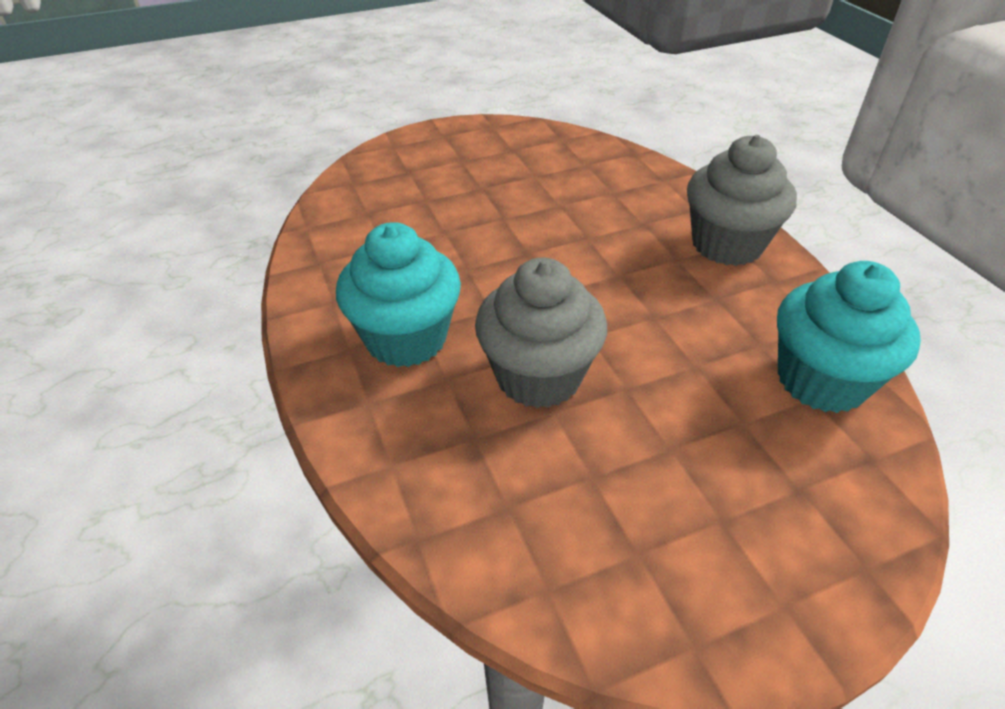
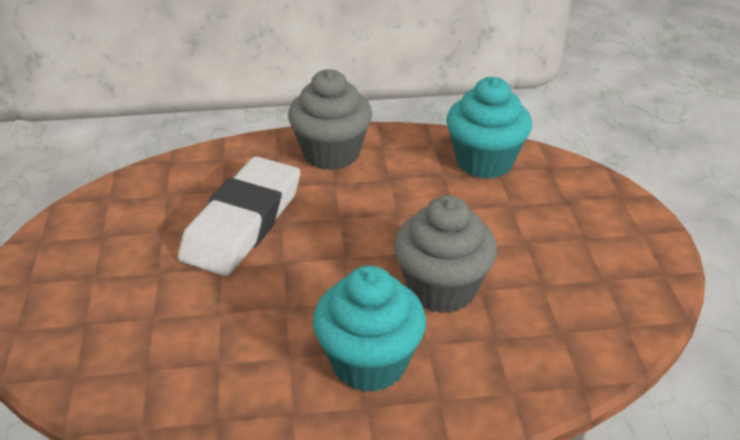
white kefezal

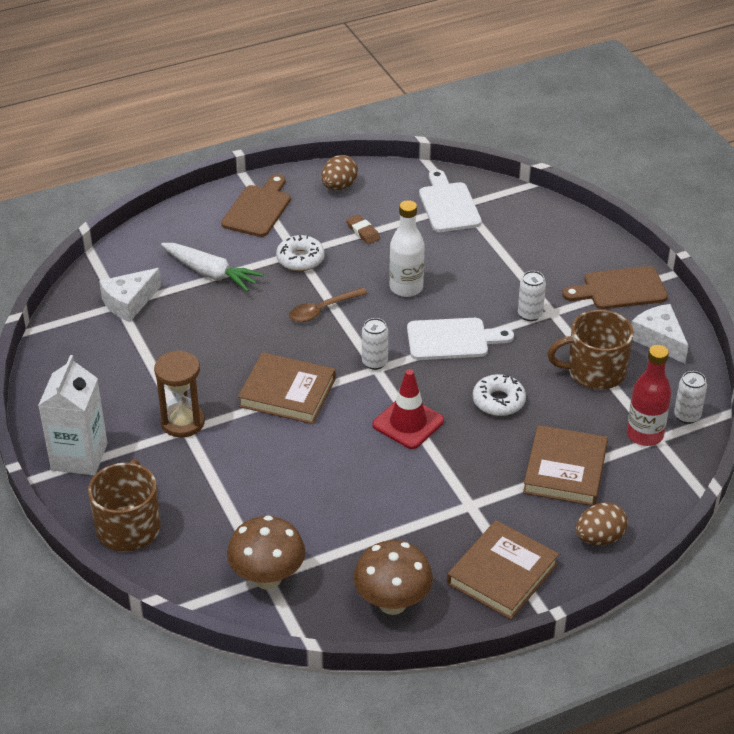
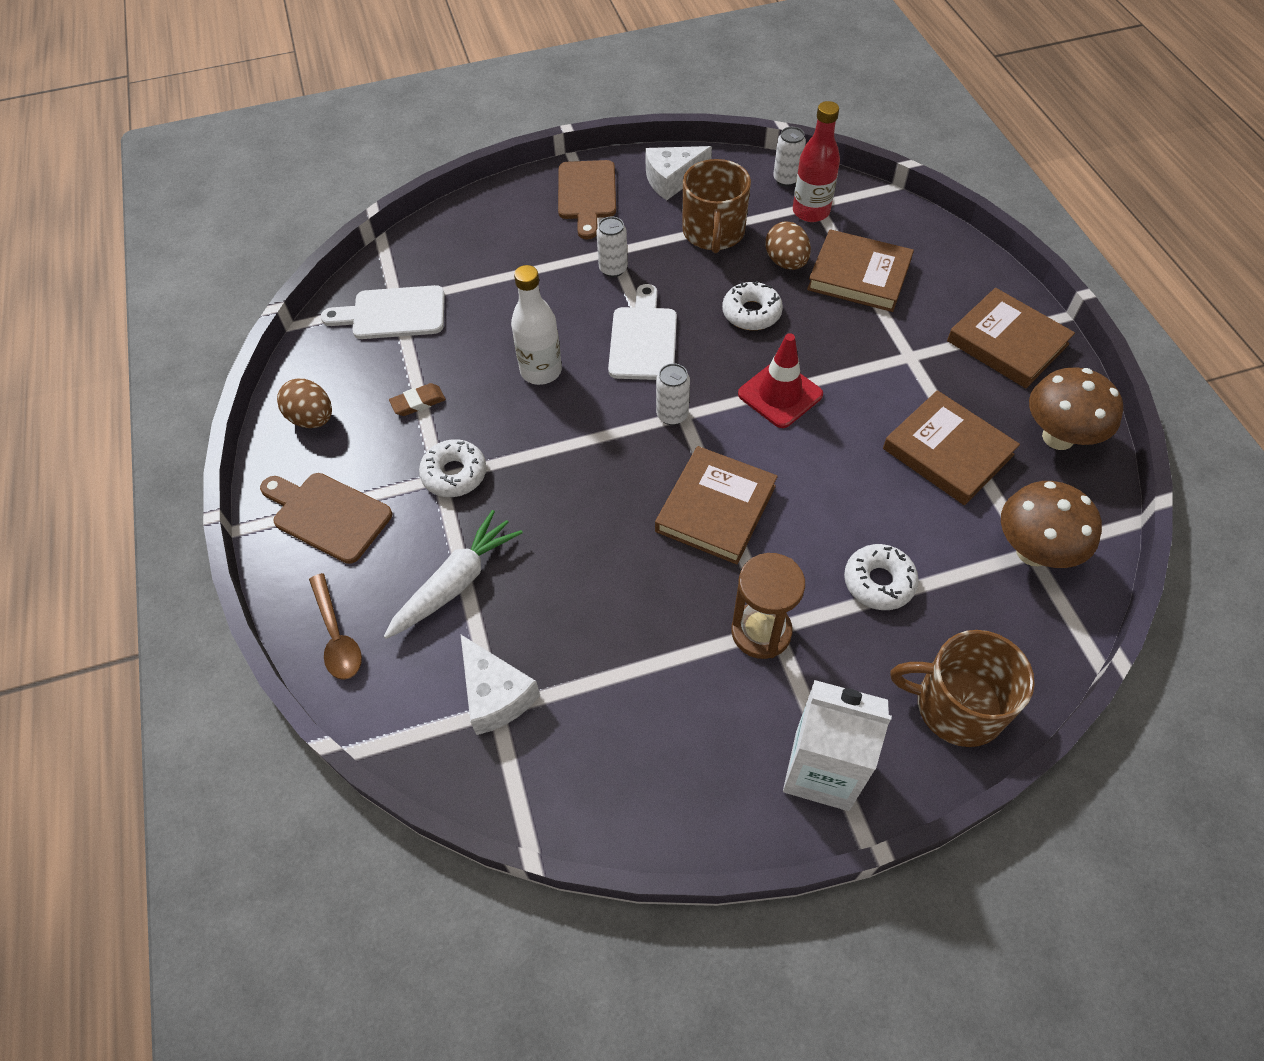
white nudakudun (no. 3 from left)
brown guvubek (no. 3 from left)
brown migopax
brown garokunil (no. 2 from left)

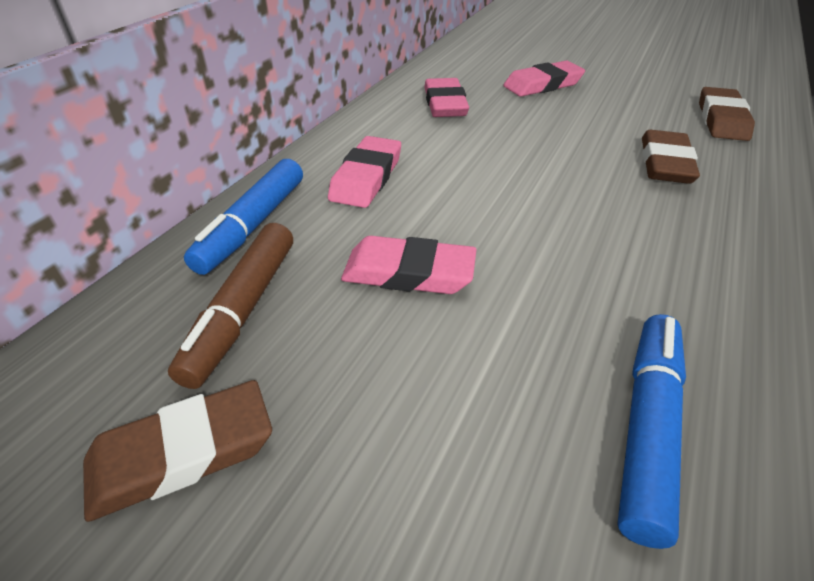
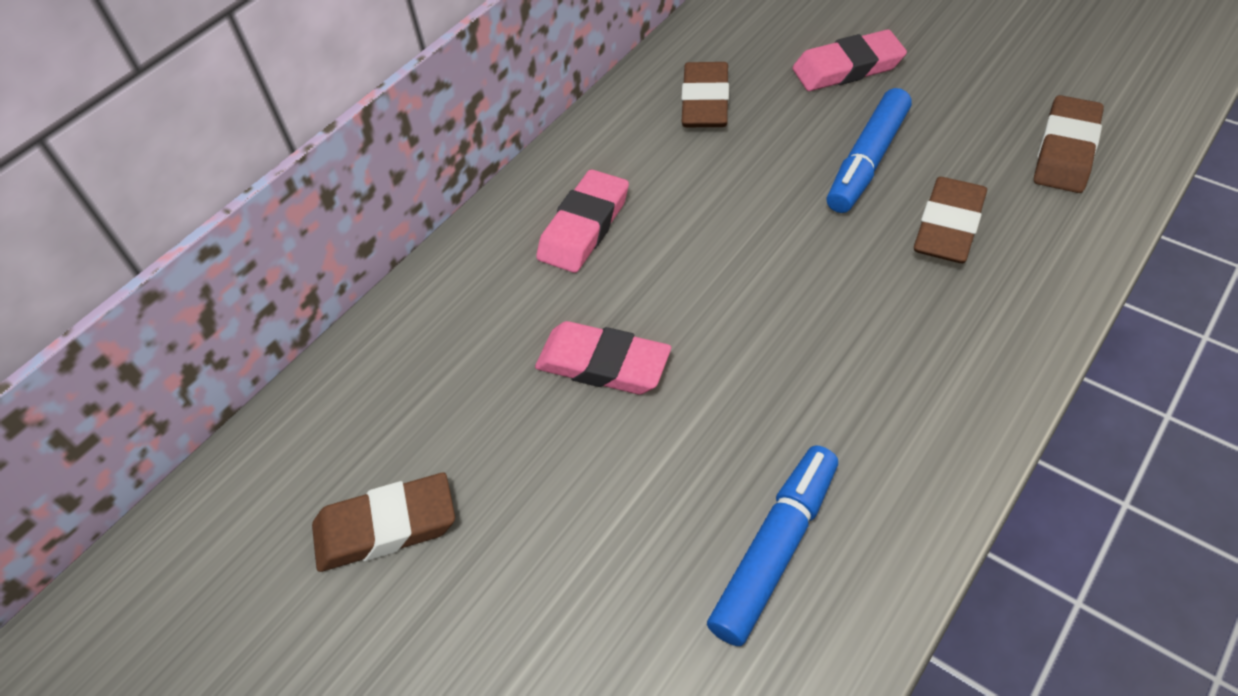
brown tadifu
blue tadifu (no. 2 from left)
brown kefezal (no. 2 from left)

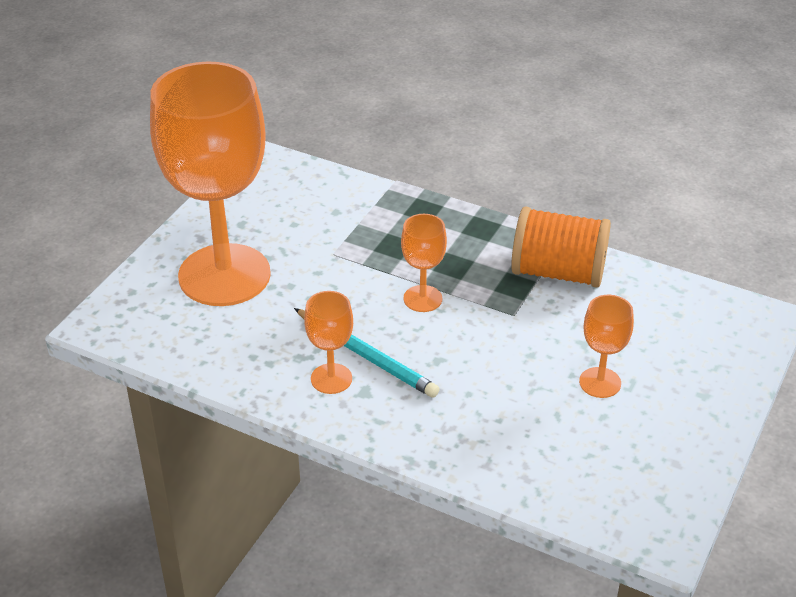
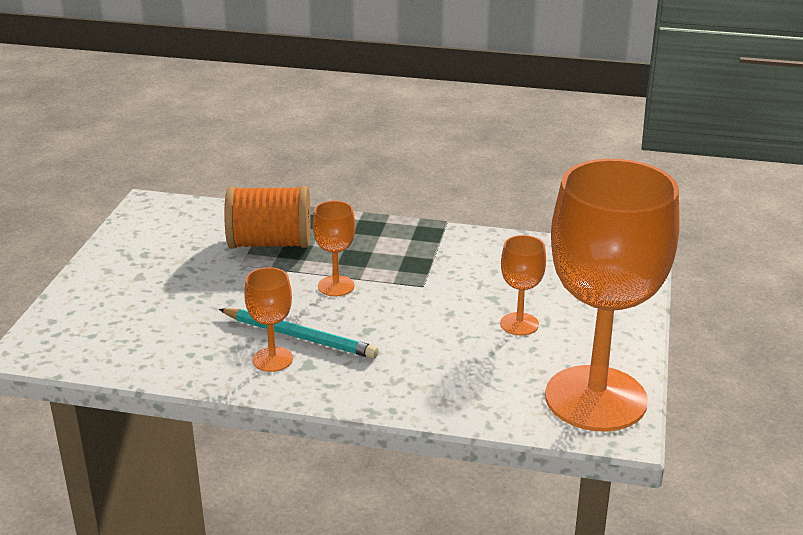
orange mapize (no. 4 from left)
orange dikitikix

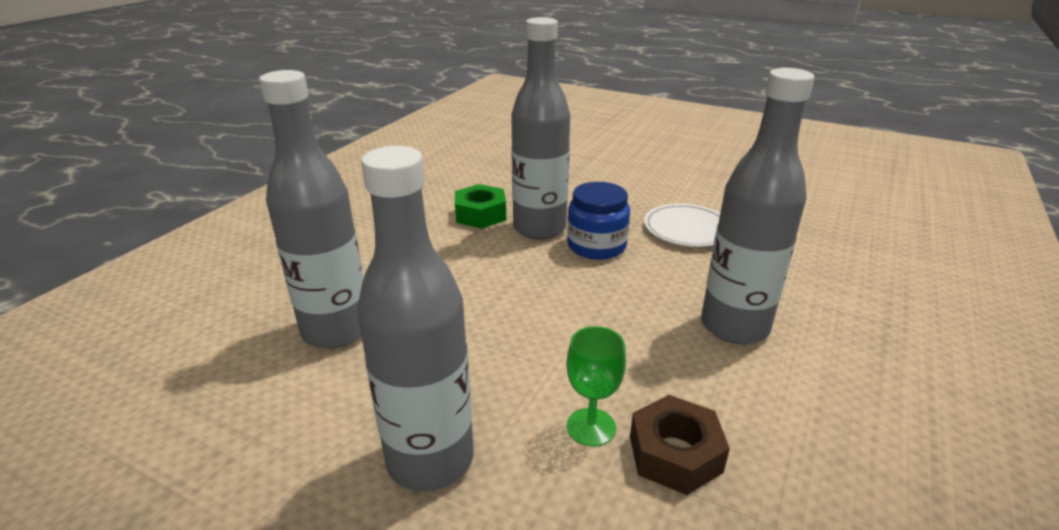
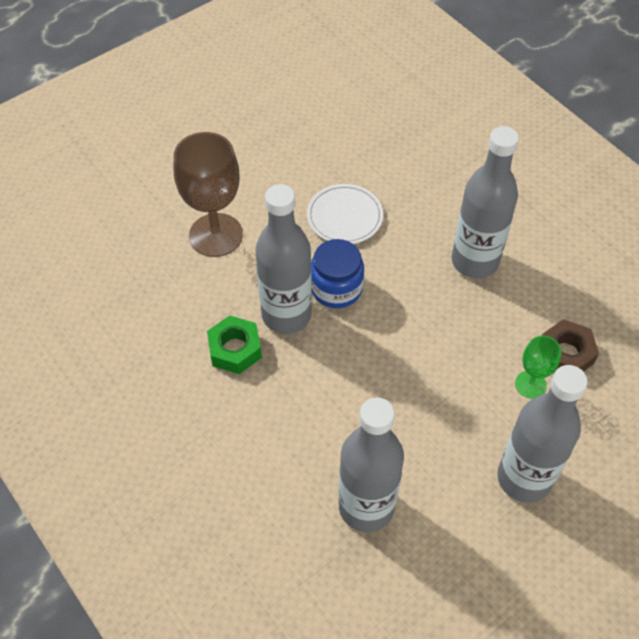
brown mapize

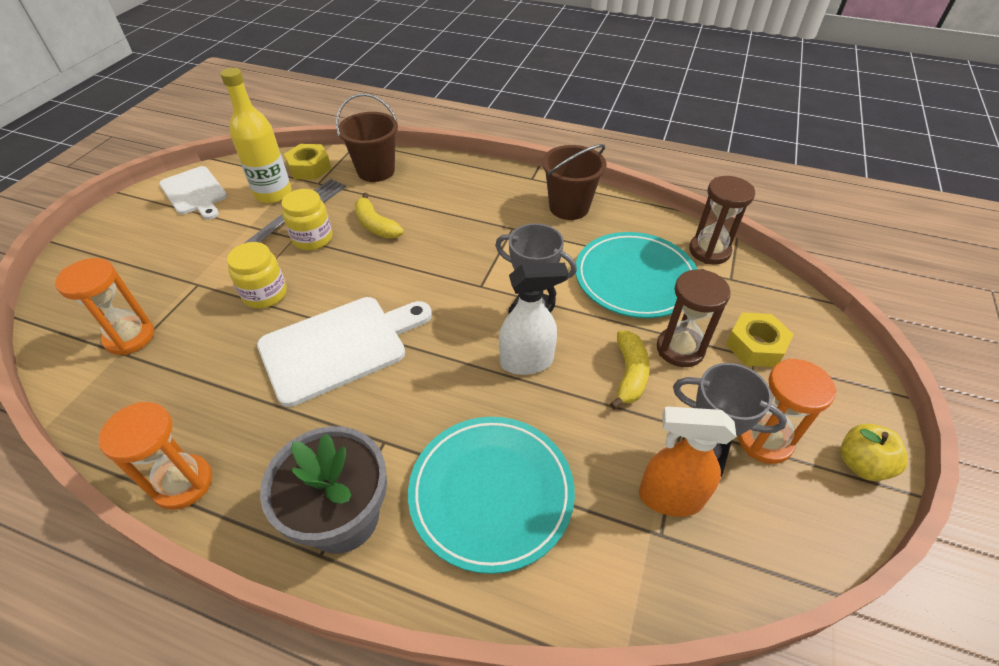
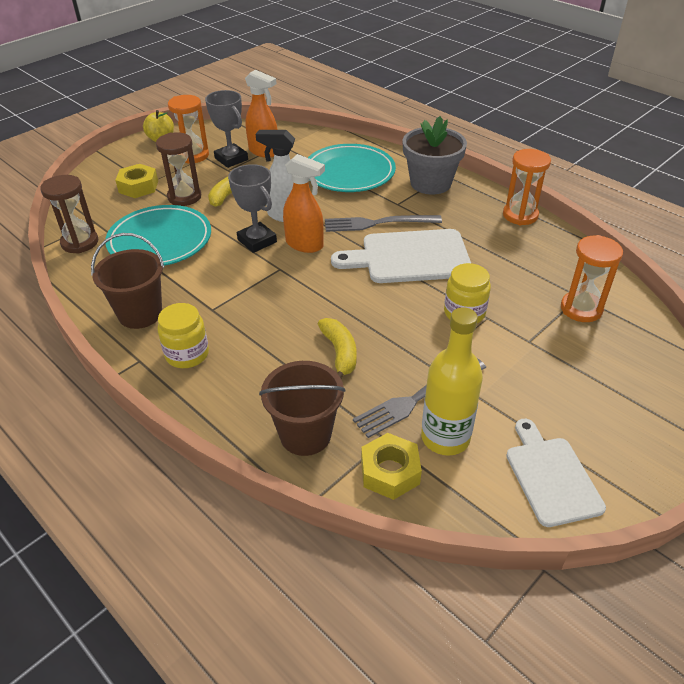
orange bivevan (no. 2 from left)
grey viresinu (no. 1 from left)
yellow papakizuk (no. 1 from left)

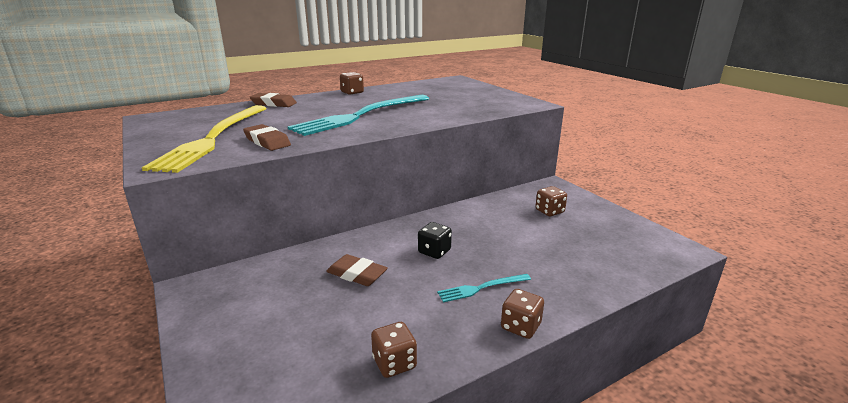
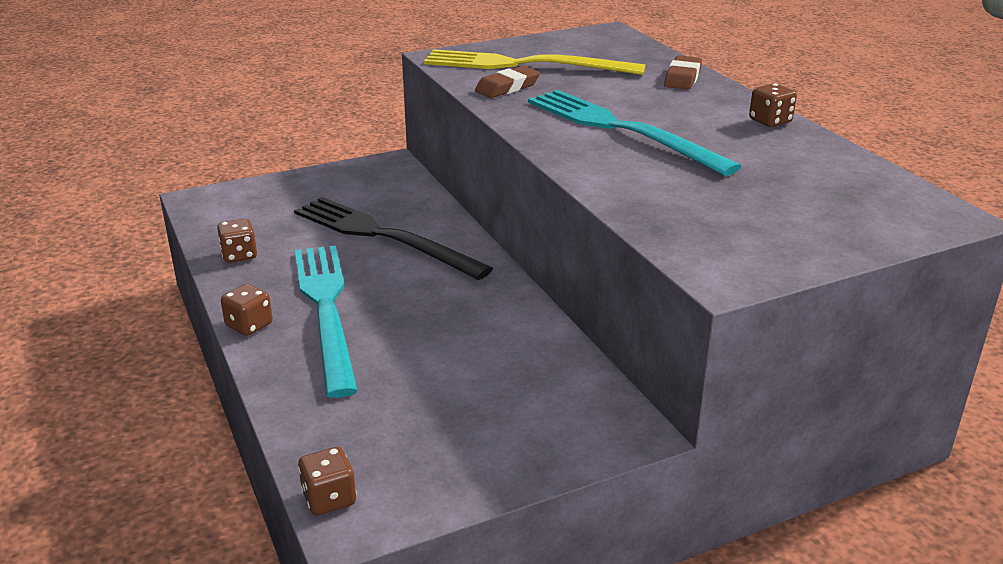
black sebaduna
brown sebaduna (no. 3 from left)
black viresinu
turquoise viresinu (no. 1 from left)

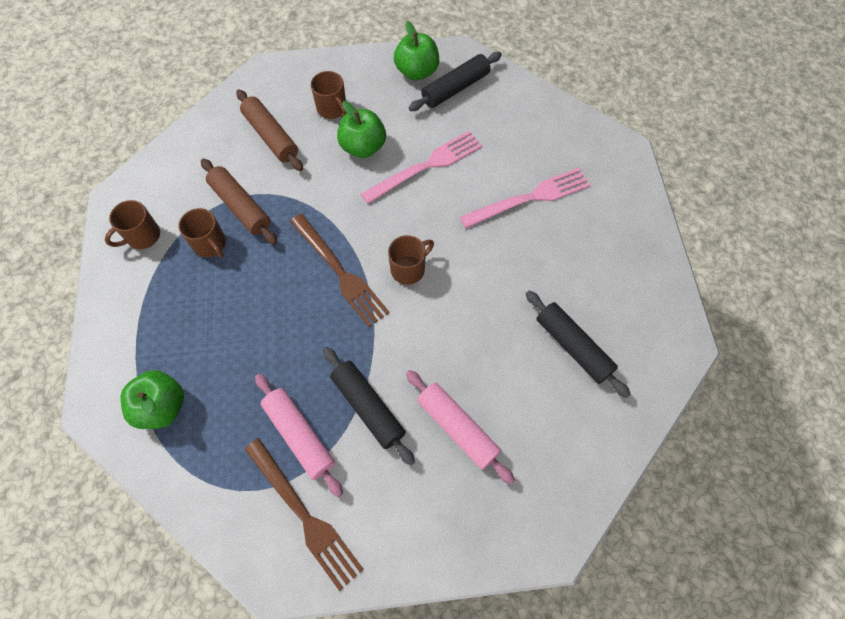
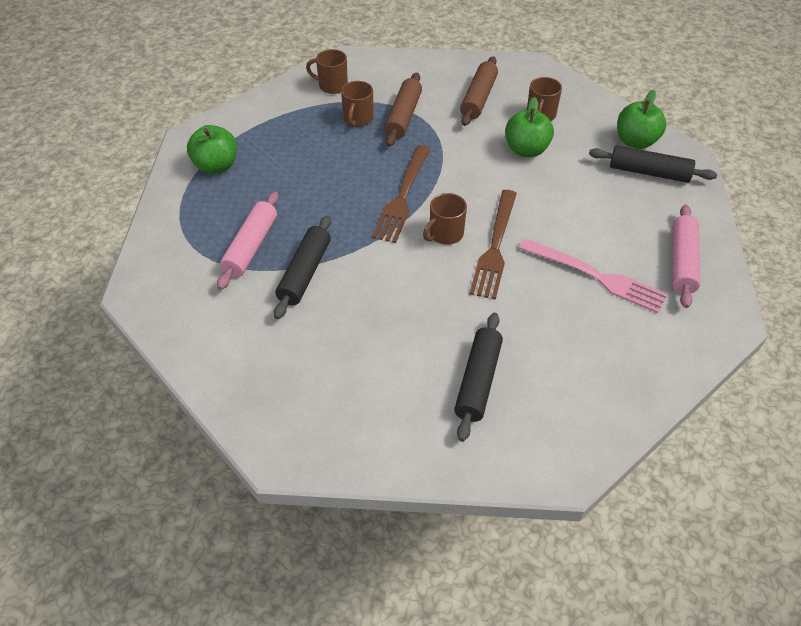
pink viresinu (no. 1 from left in the first image)
brown viresinu (no. 2 from left)
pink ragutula (no. 2 from left)
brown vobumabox (no. 3 from left)

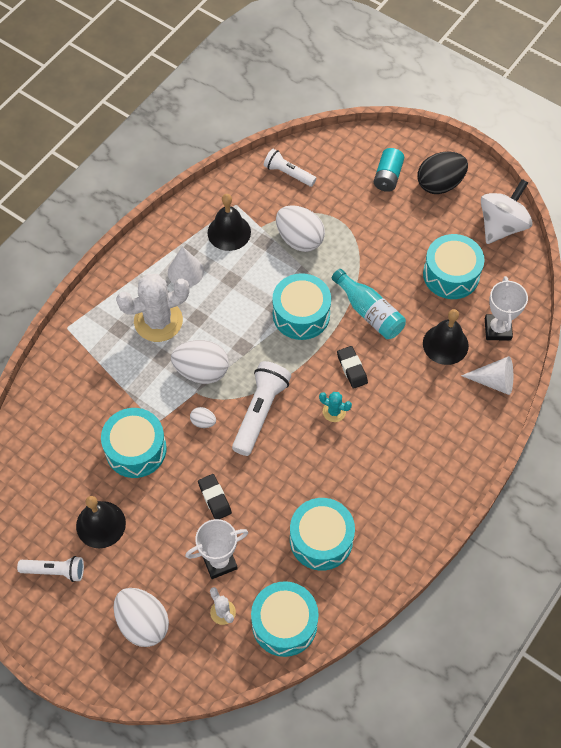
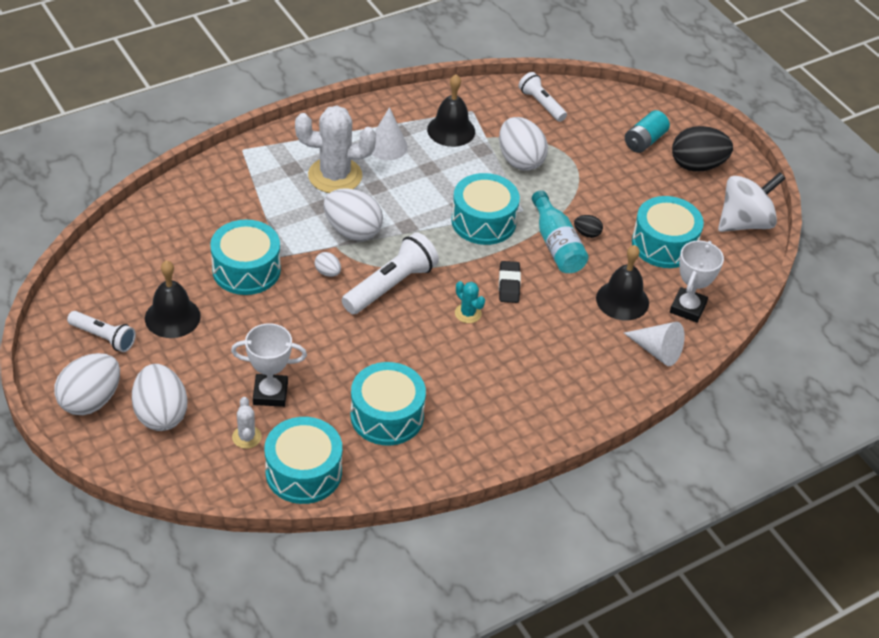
black kefezal (no. 1 from left in the first image)
white garokunil (no. 1 from left)
black garokunil (no. 1 from left)

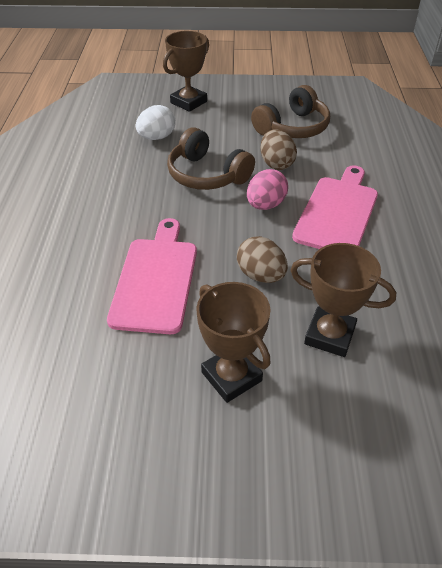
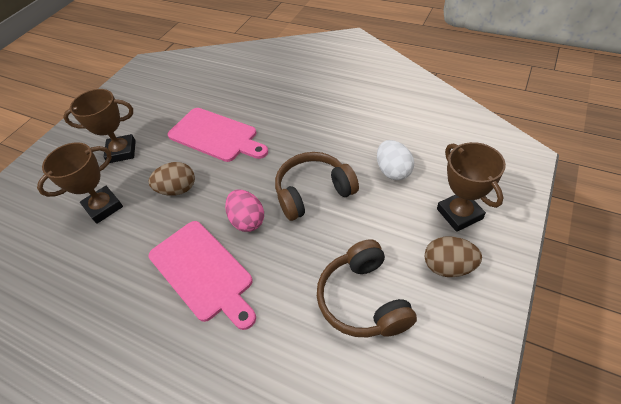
brown garokunil (no. 2 from left)

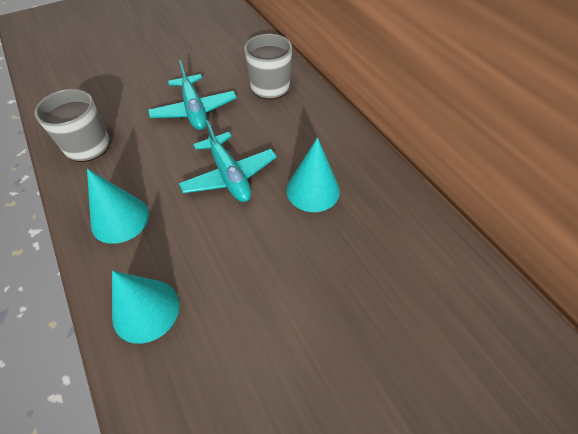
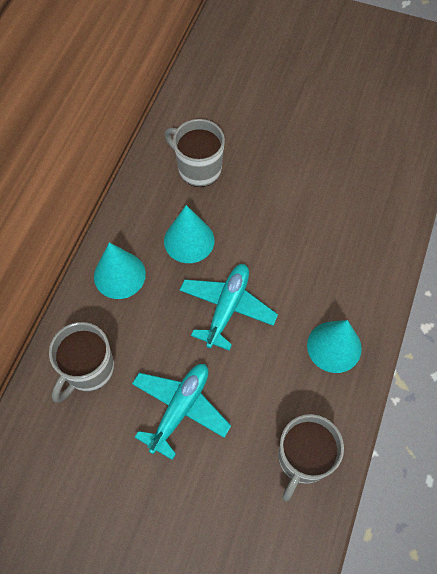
grey vobumabox (no. 2 from left)
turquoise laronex (no. 1 from left)

